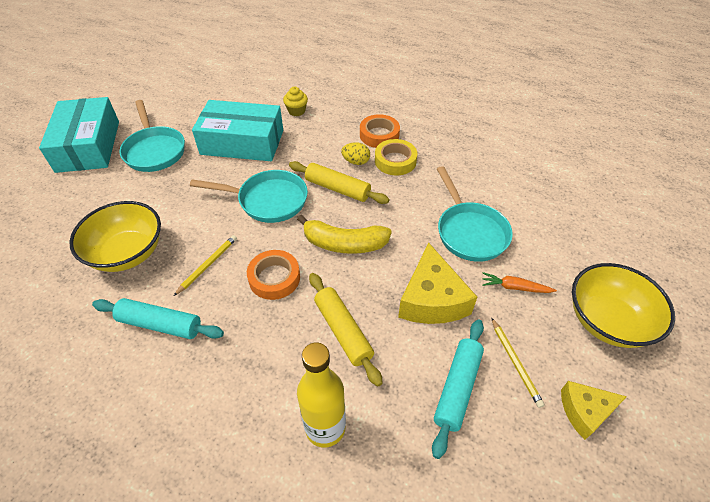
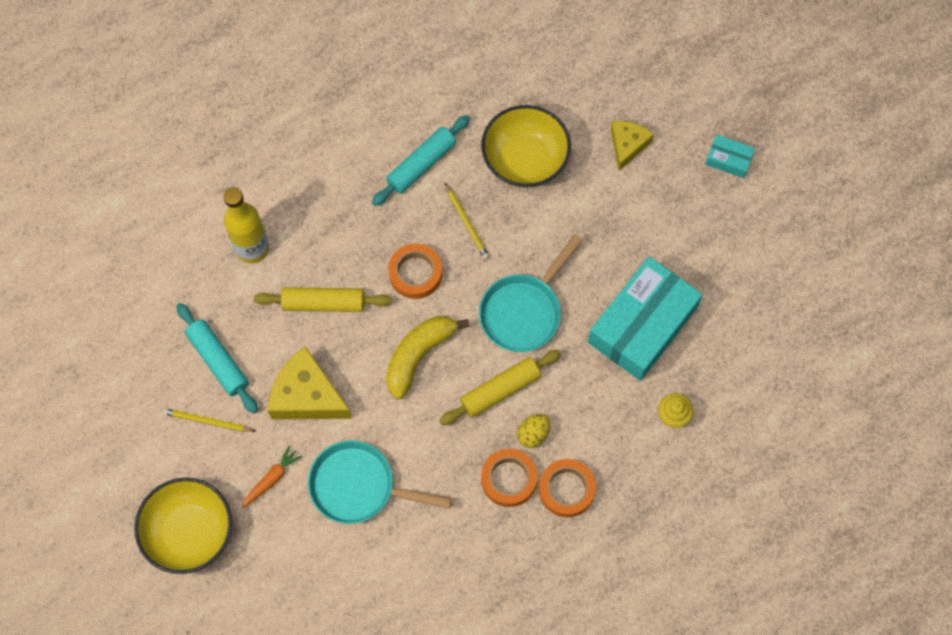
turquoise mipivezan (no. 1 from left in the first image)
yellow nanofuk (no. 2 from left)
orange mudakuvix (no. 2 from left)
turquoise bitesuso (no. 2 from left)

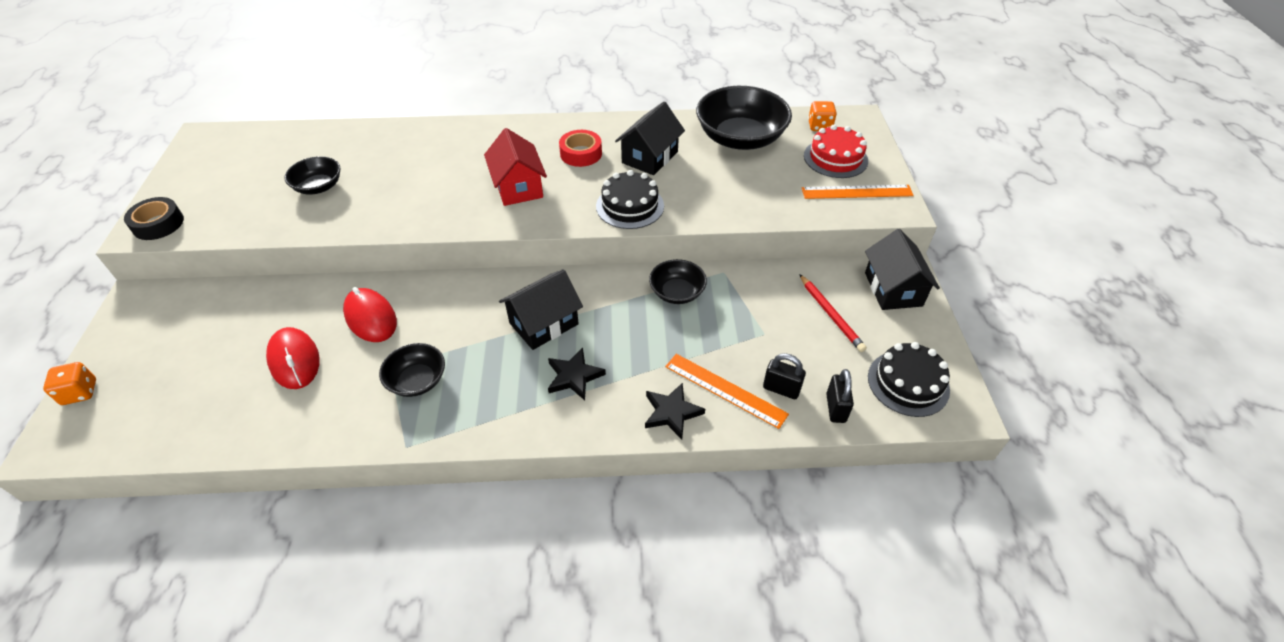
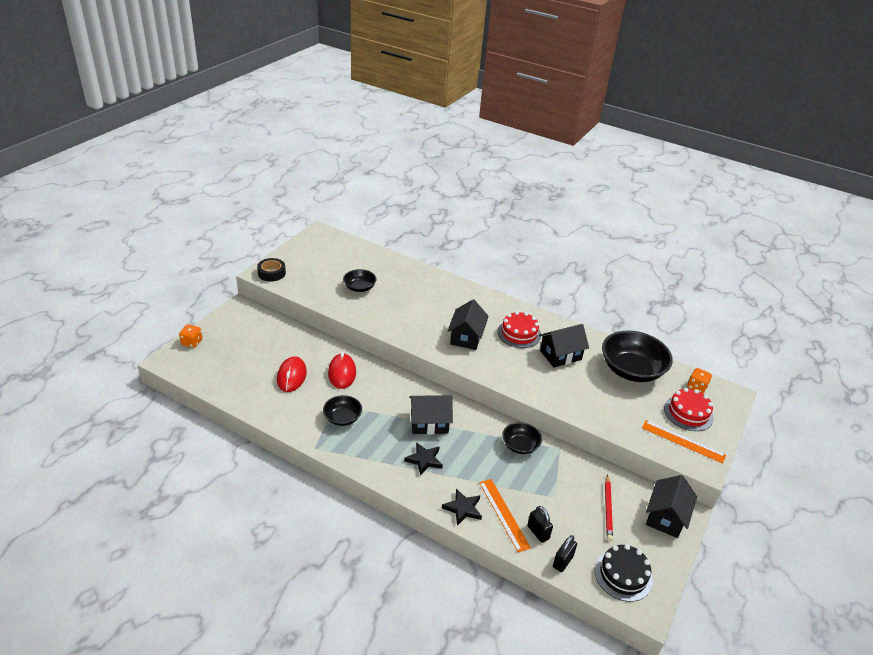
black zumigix (no. 1 from left in the first image)
red zumigix (no. 1 from left)
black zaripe (no. 2 from left)

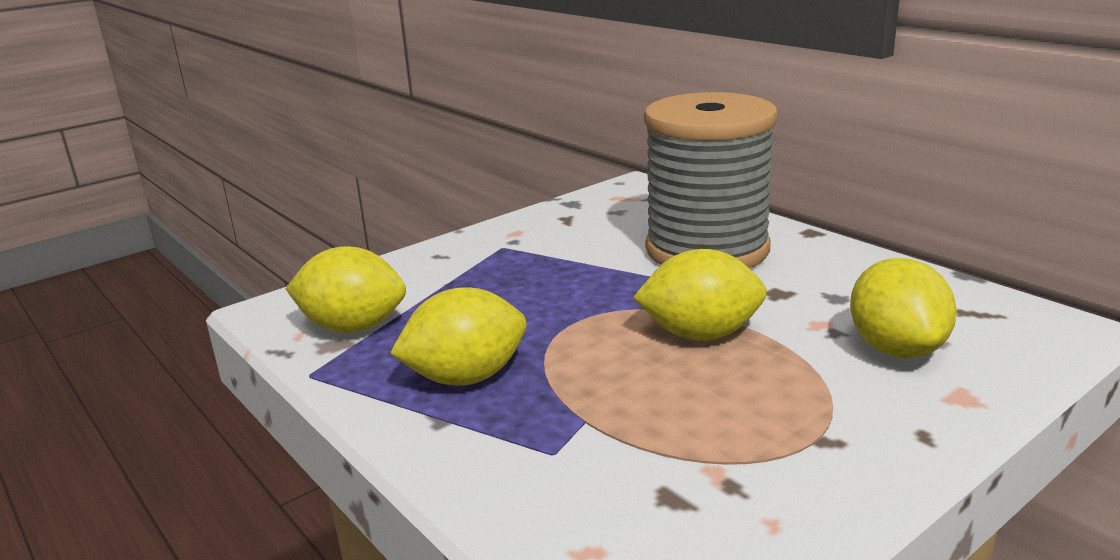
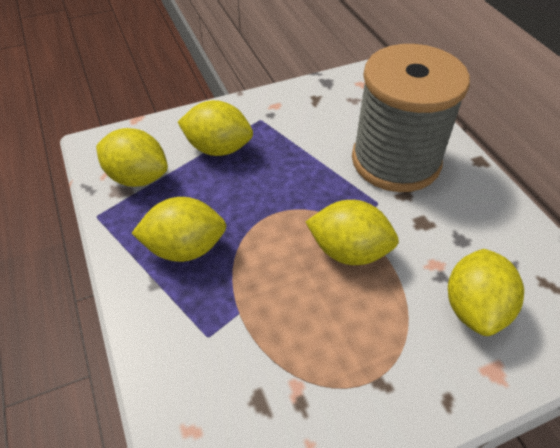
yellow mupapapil (no. 3 from left)

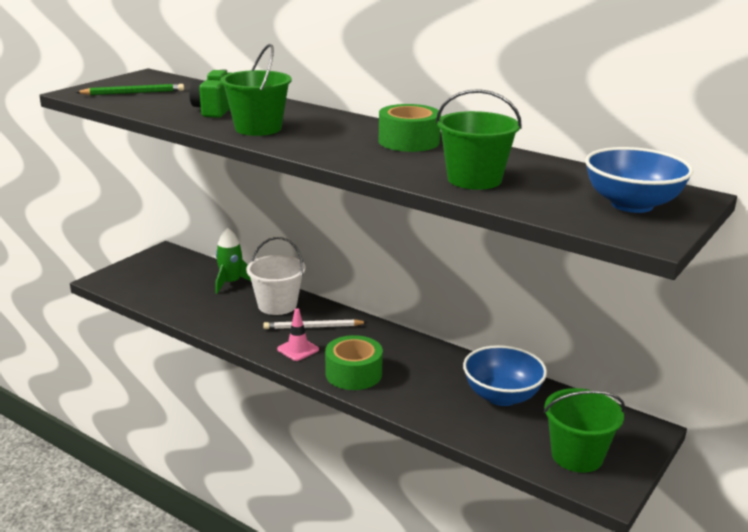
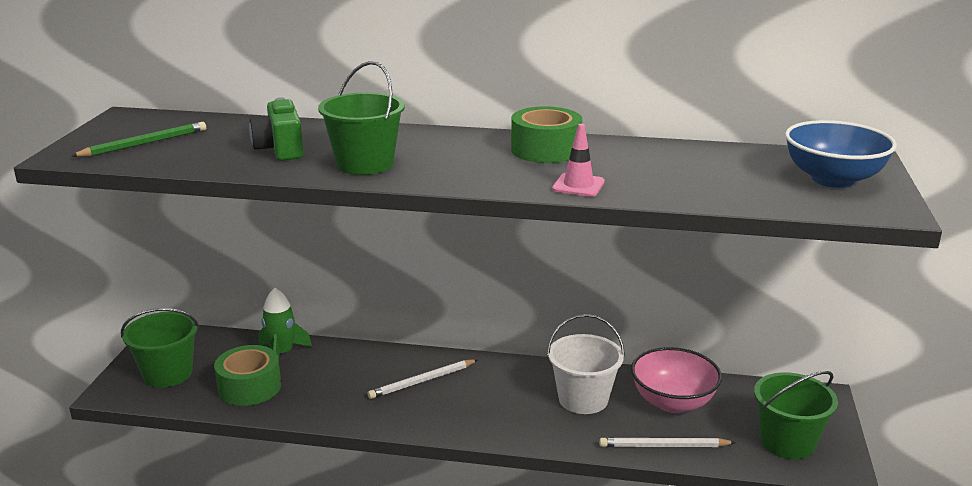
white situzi (no. 2 from left)
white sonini
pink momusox
green mudakuvix (no. 1 from left)
green sonini (no. 1 from left)
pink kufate

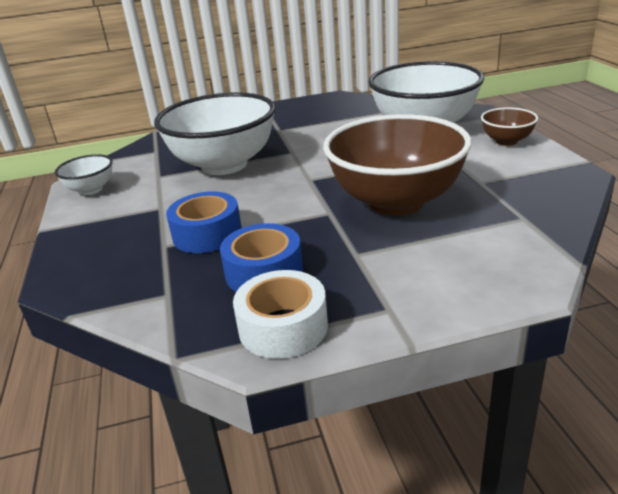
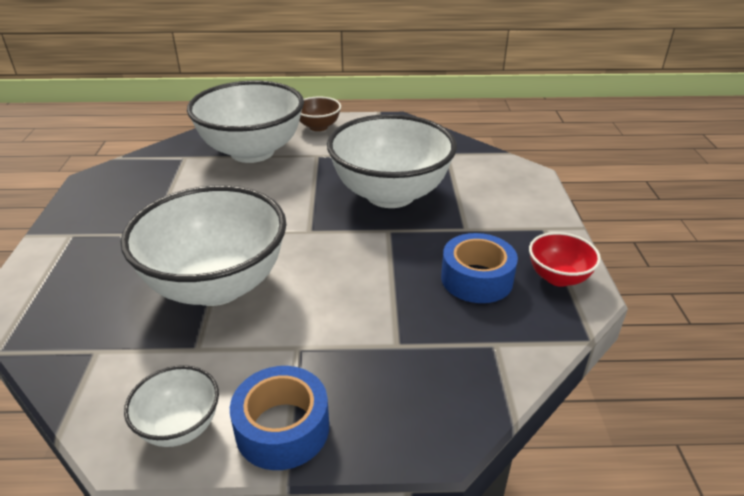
blue mudakuvix (no. 1 from left)
red kufate
white kufate (no. 4 from left)

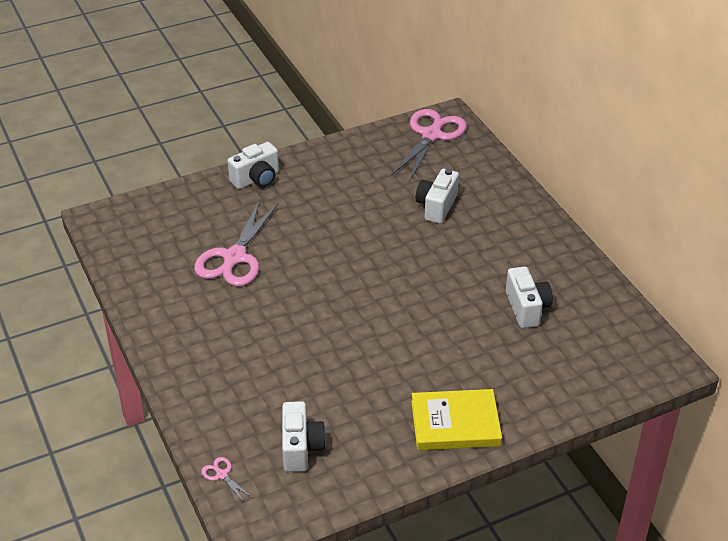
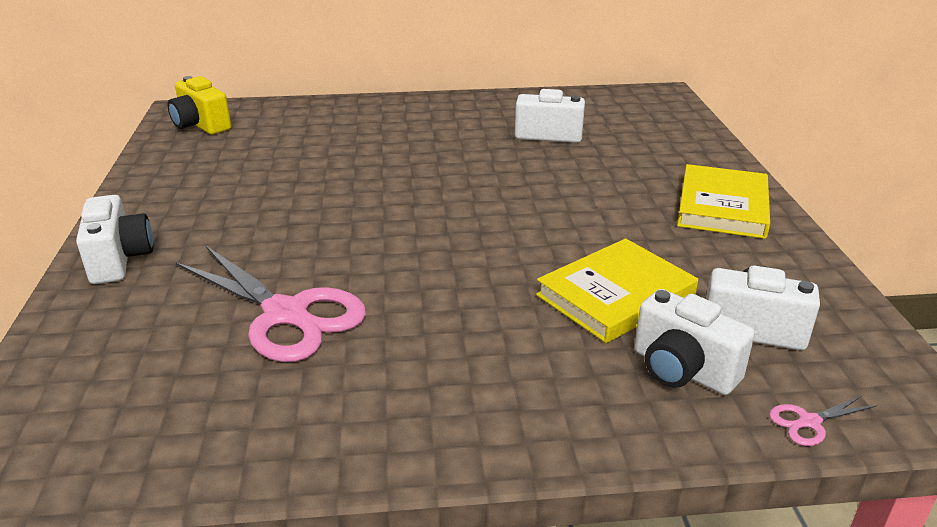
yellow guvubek (no. 1 from left)
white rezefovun (no. 3 from left)
yellow rezefovun

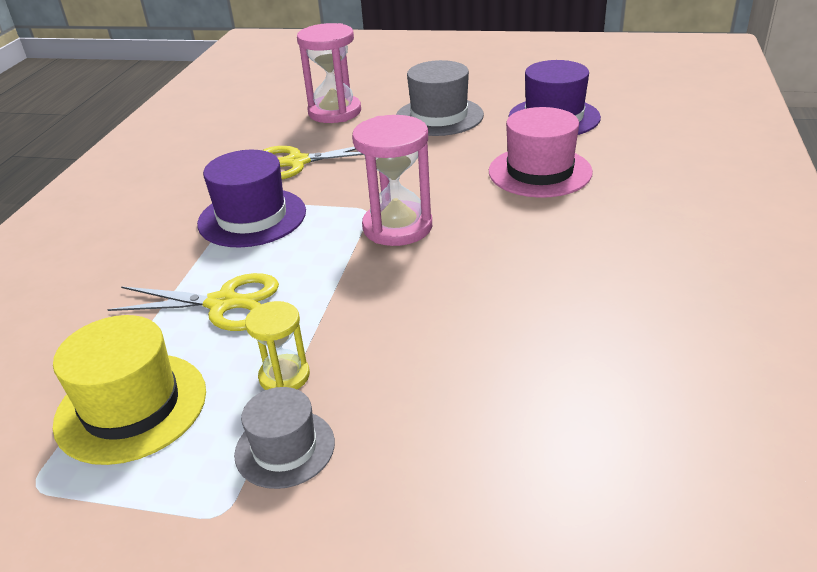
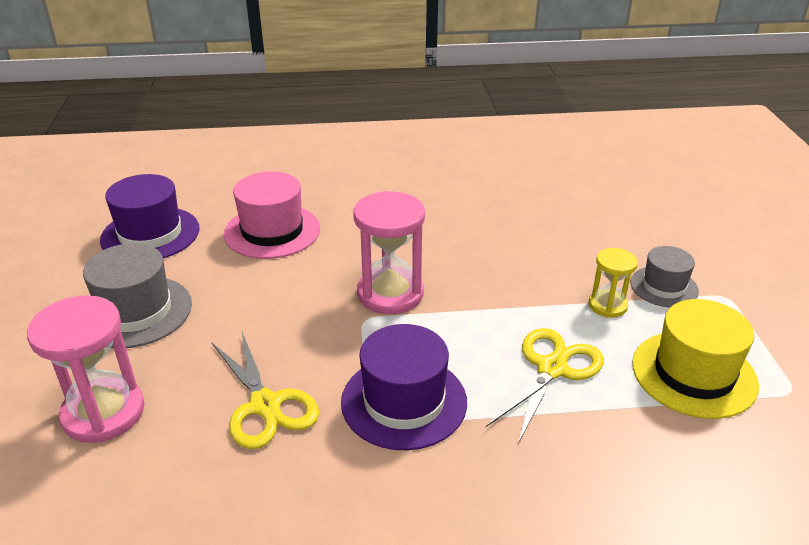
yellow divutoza (no. 2 from left)

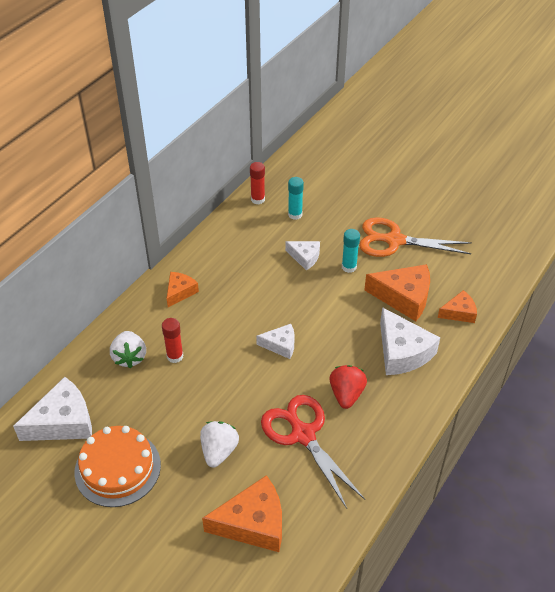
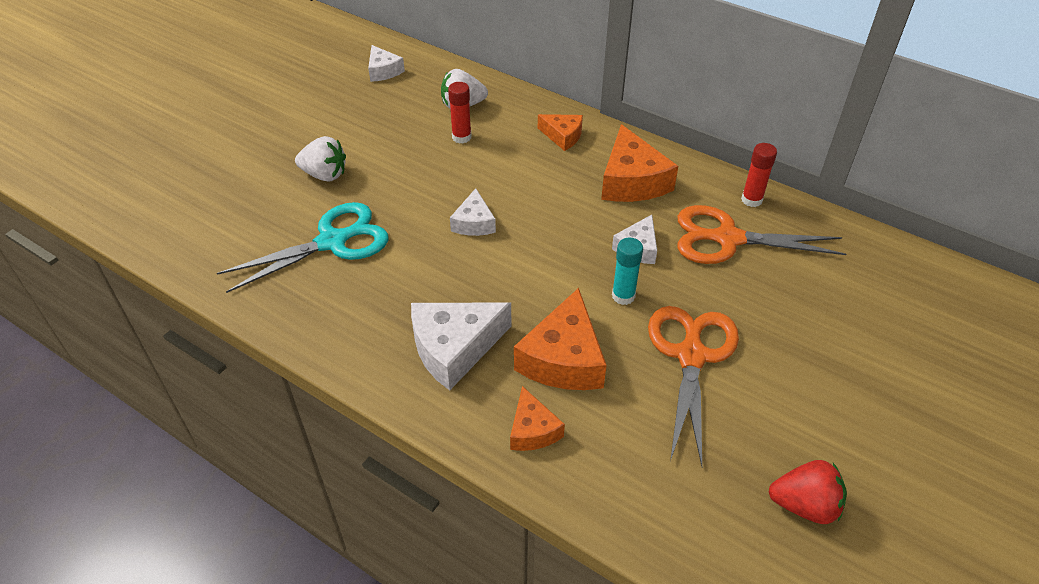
orange zumigix
orange nanofuk (no. 4 from left)
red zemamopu
orange divutoza (no. 2 from left)
turquoise divutoza
white nanofuk (no. 1 from left)

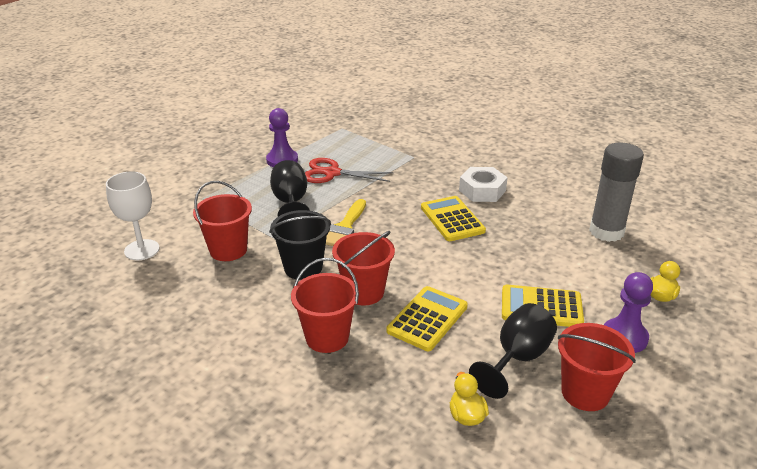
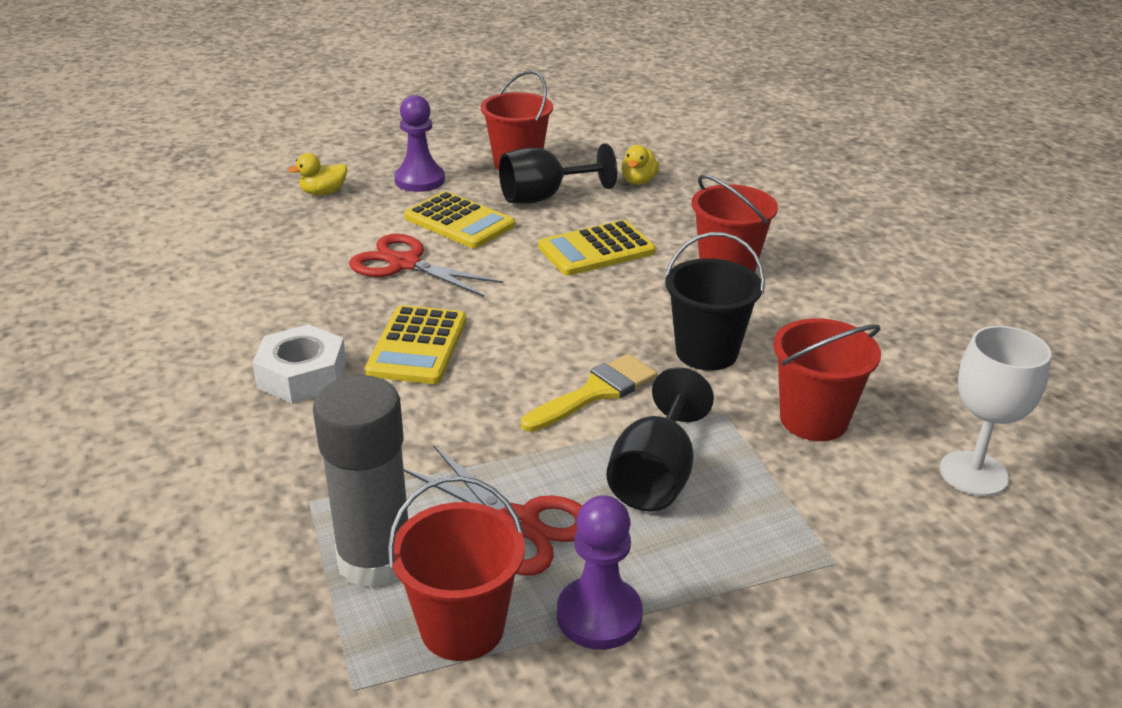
red divutoza (no. 1 from left)
red sonini (no. 1 from left)
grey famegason

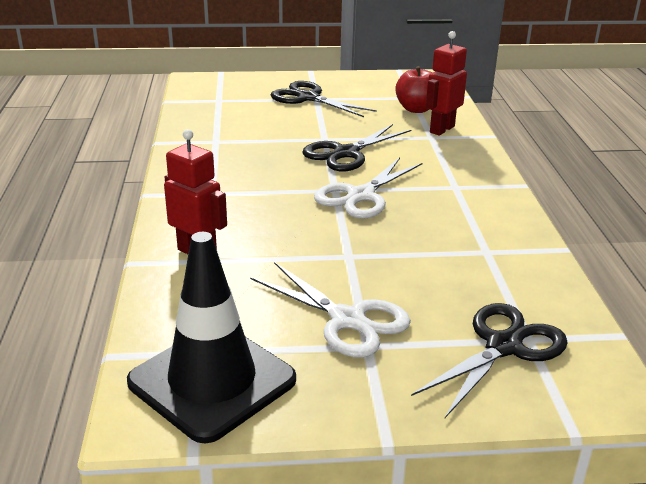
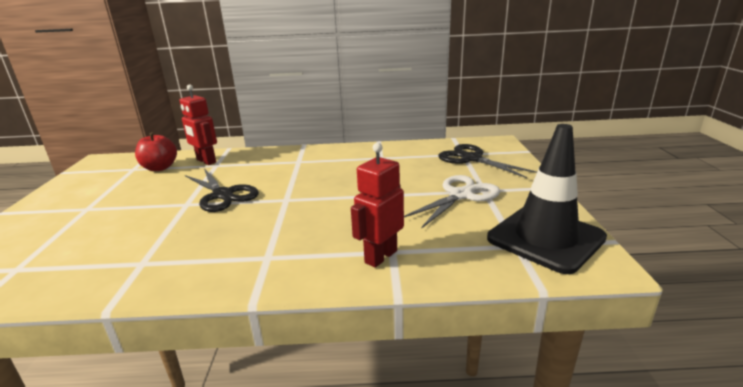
black divutoza (no. 1 from left in the first image)
white divutoza (no. 2 from left in the first image)

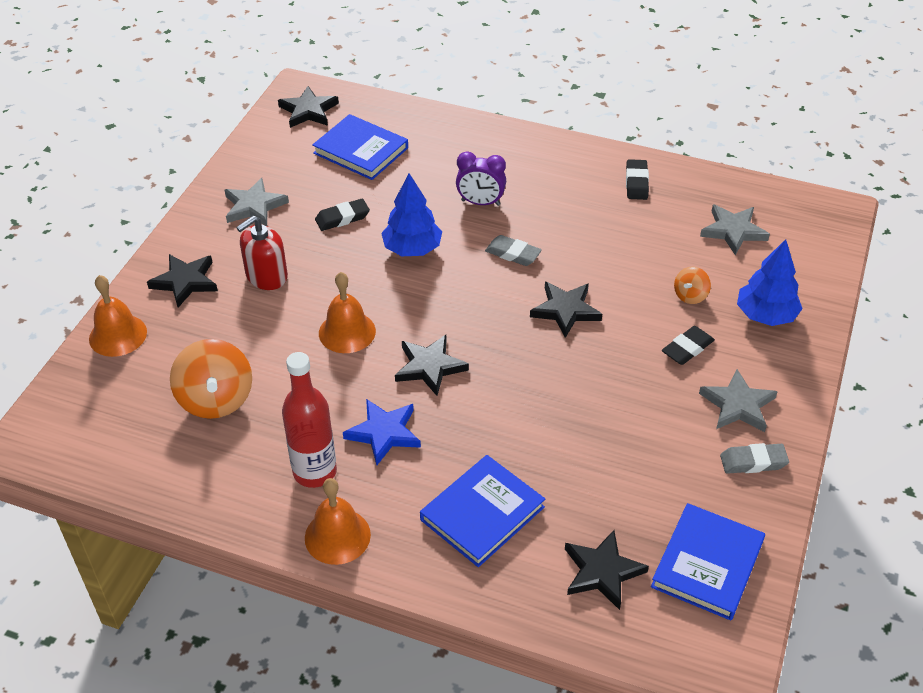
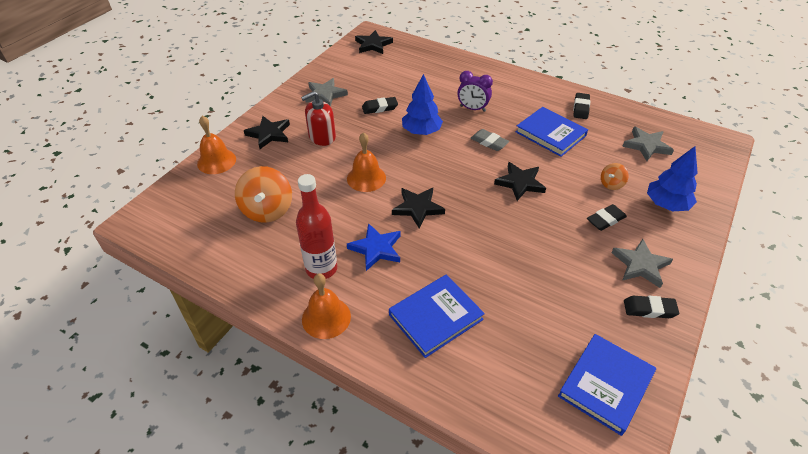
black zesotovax (no. 5 from left in the first image)
blue guvubek (no. 2 from left)
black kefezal (no. 4 from left)

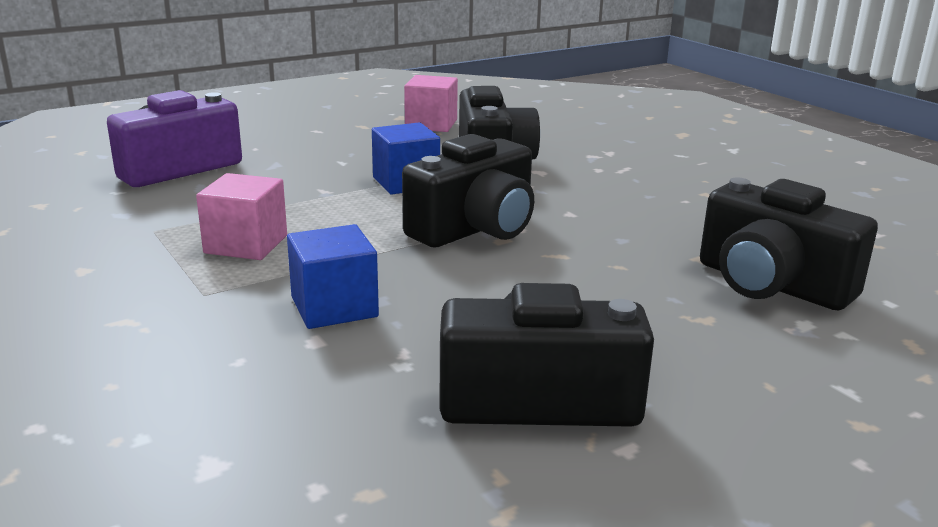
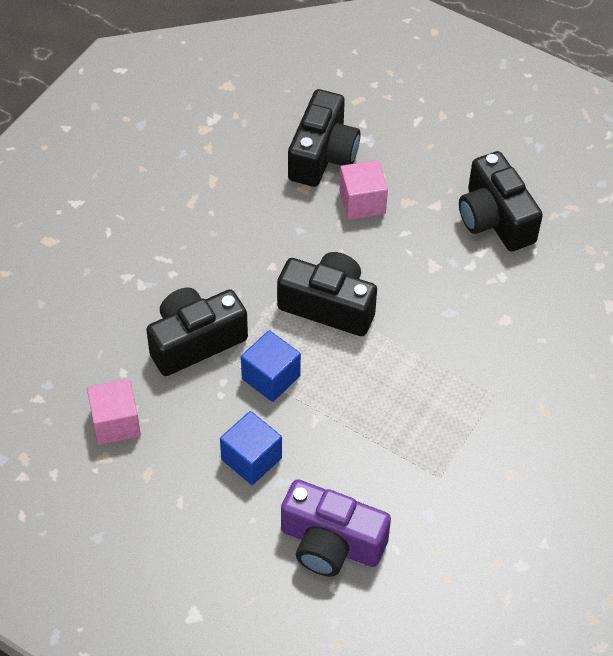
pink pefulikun (no. 2 from left)
blue pefulikun (no. 1 from left)

